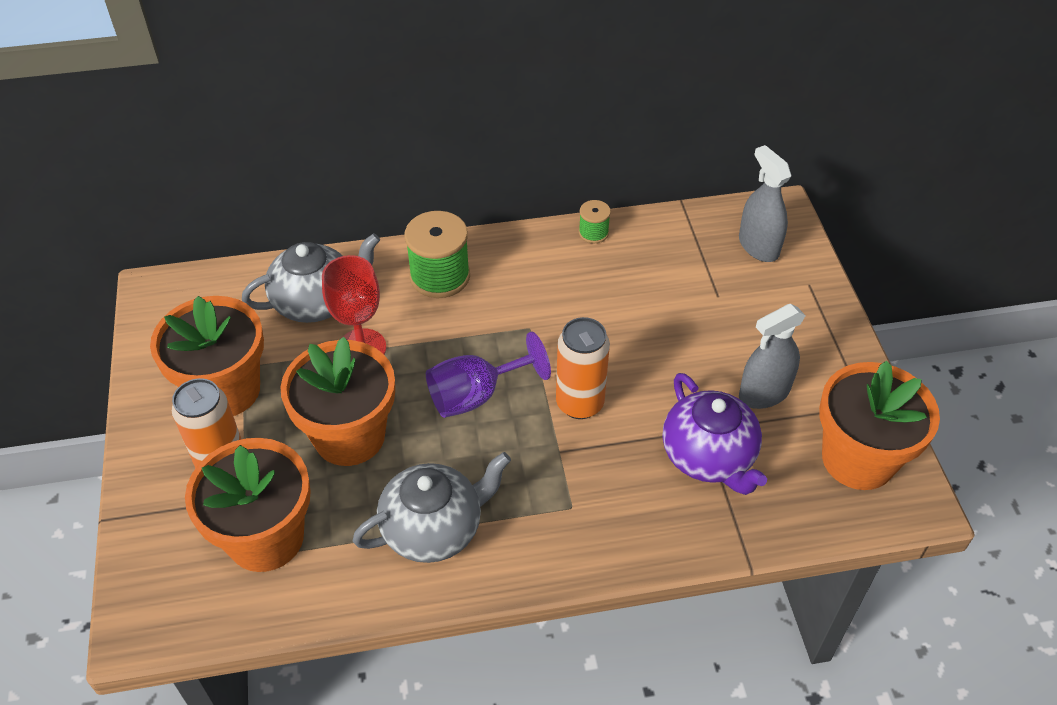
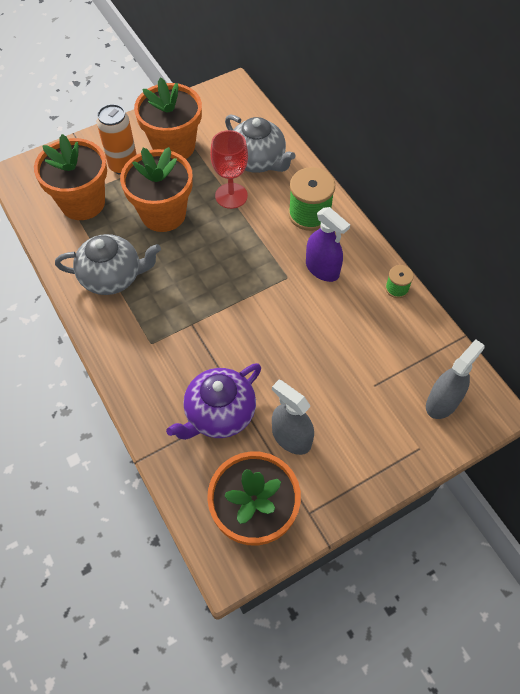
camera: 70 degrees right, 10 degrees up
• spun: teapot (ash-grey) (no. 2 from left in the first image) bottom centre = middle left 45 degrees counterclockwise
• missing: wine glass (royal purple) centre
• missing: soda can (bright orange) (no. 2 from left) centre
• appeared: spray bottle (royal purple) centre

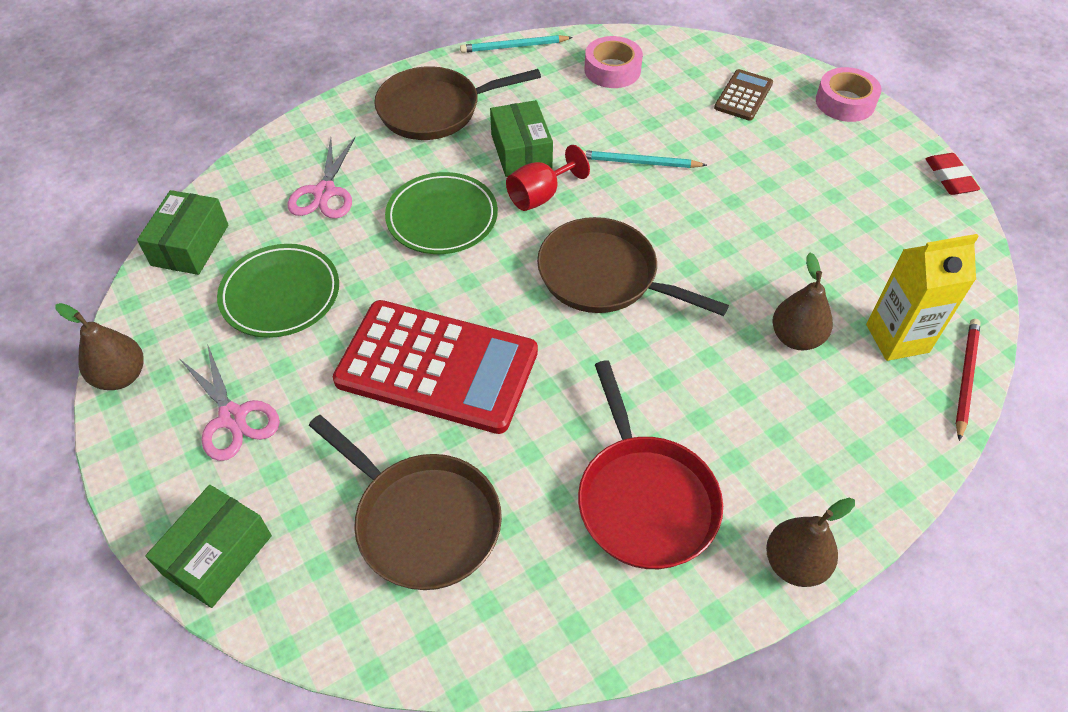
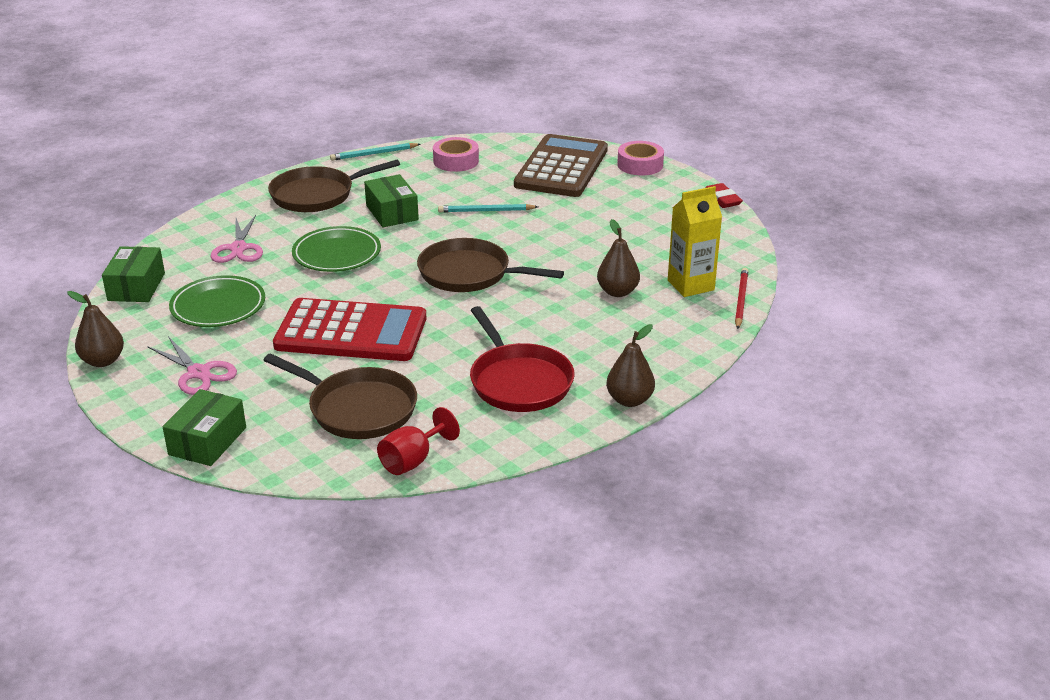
camera: 10 degrees left, 20 degrees down
• relocated: wine glass (red) top centre to centre
• size: pocket calculator (brown) top right = top centre x2.15

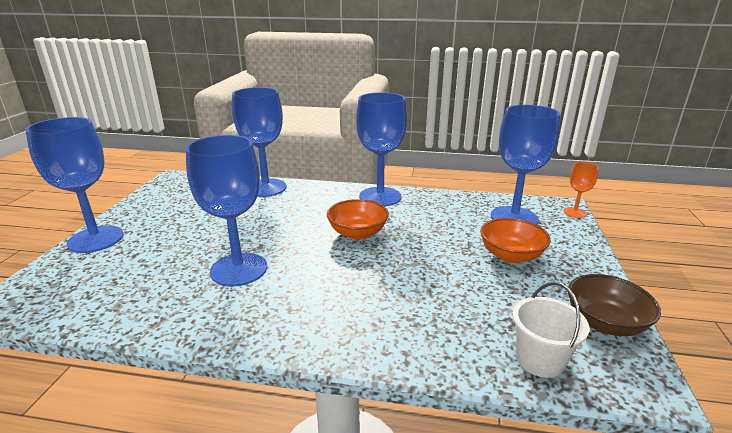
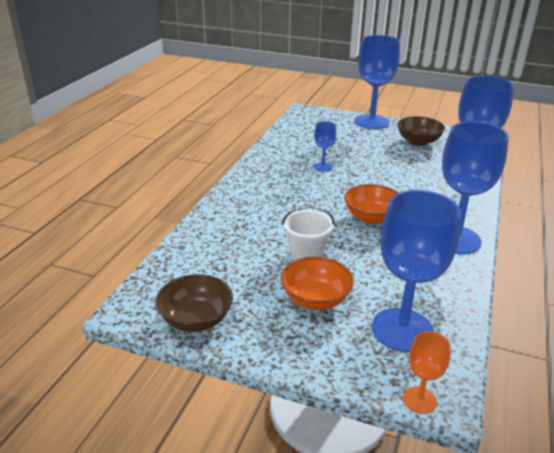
camera: 100 degrees right, 5 degrees up
• size: wine glass (blue) (no. 2 from left in the first image) middle left = top centre x0.47
• relocated: sand bucket (pure white) bottom right to centre
• appeared: serving bowl (brown) (no. 2 from left) top right

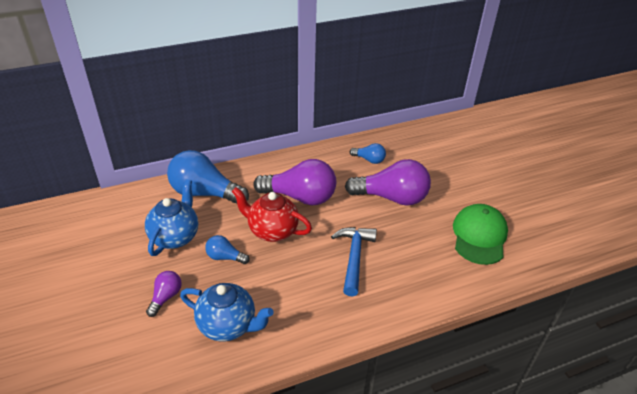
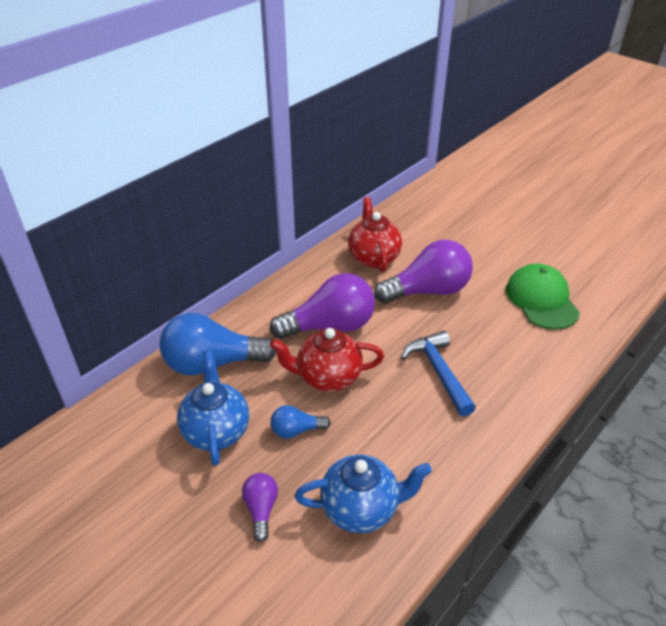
camera: 25 degrees left, 0 degrees up
• exchanged: light bulb (blue) (no. 3 from left) centre to teapot (red) (no. 2 from left) centre

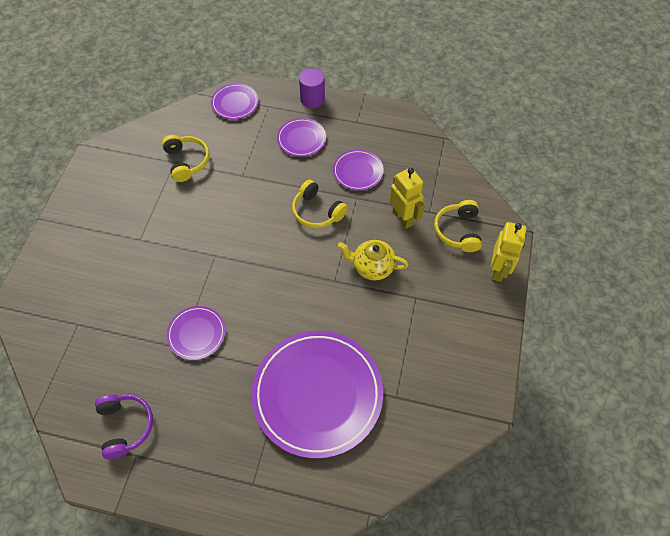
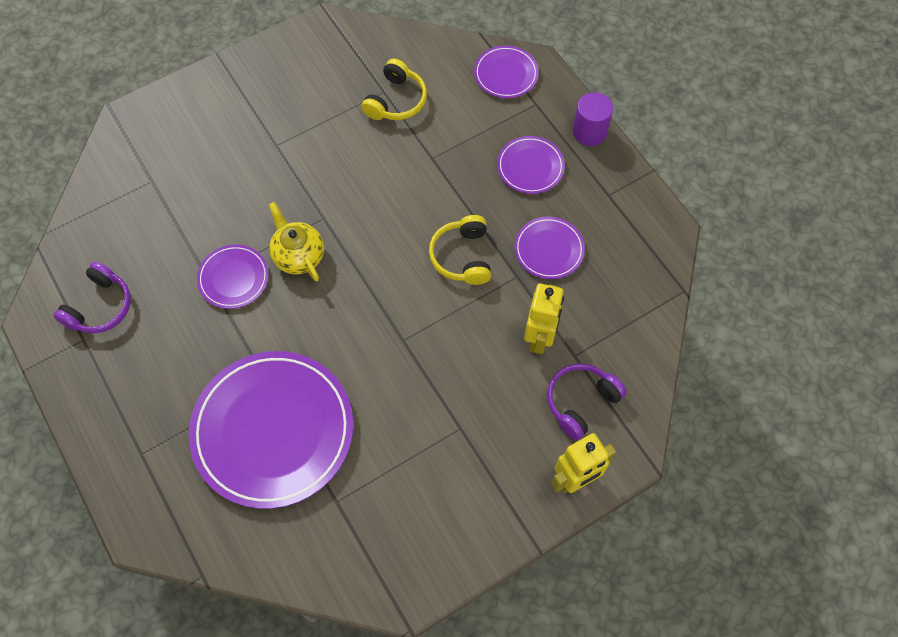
camera: 45 degrees right, 5 degrees up
• relocated: teapot (golden) centre to middle left
• colour: headset (golden) (no. 3 from left) middle right to headset (royal purple) (no. 2 from left) centre

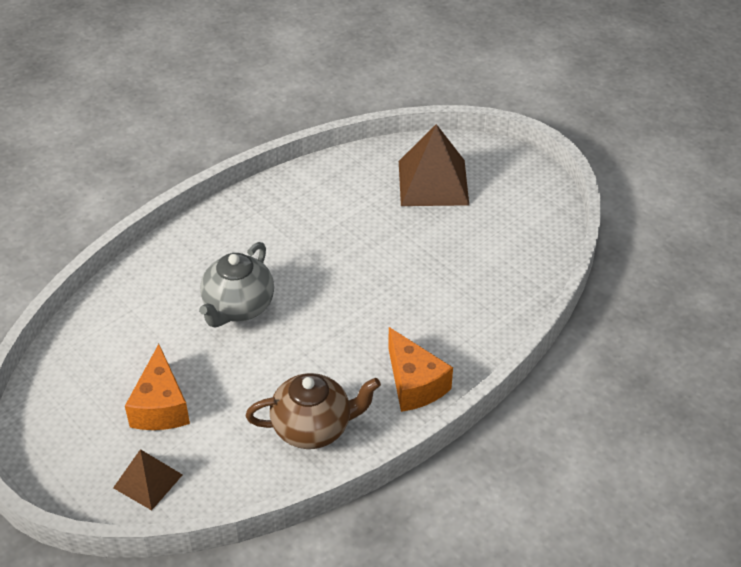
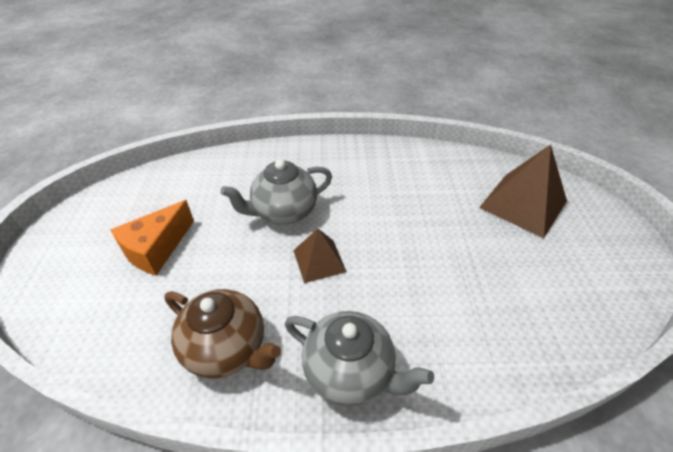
camera: 40 degrees right, 0 degrees up
• relocated: pyramid (brown) (no. 1 from left) bottom left to centre
• exchanged: cheese wedge (bright orange) (no. 2 from left) centre to teapot (ash-grey) (no. 2 from left) bottom centre

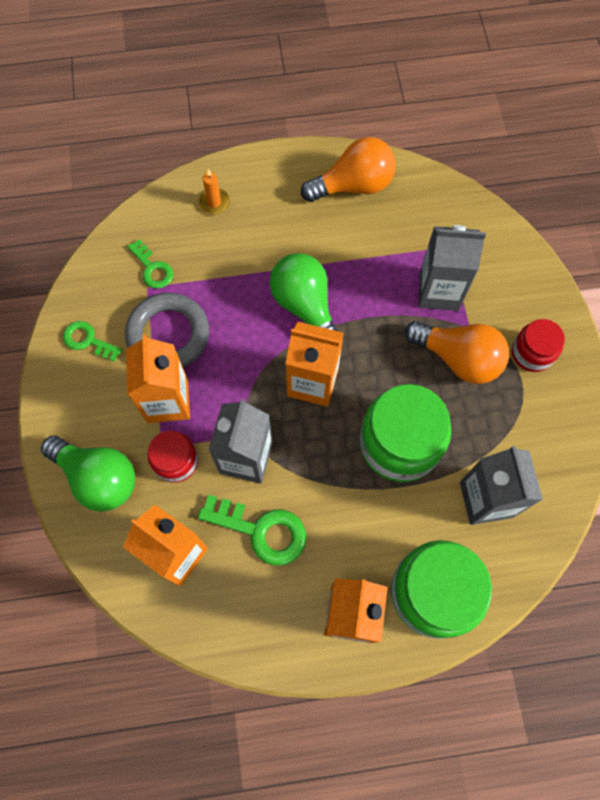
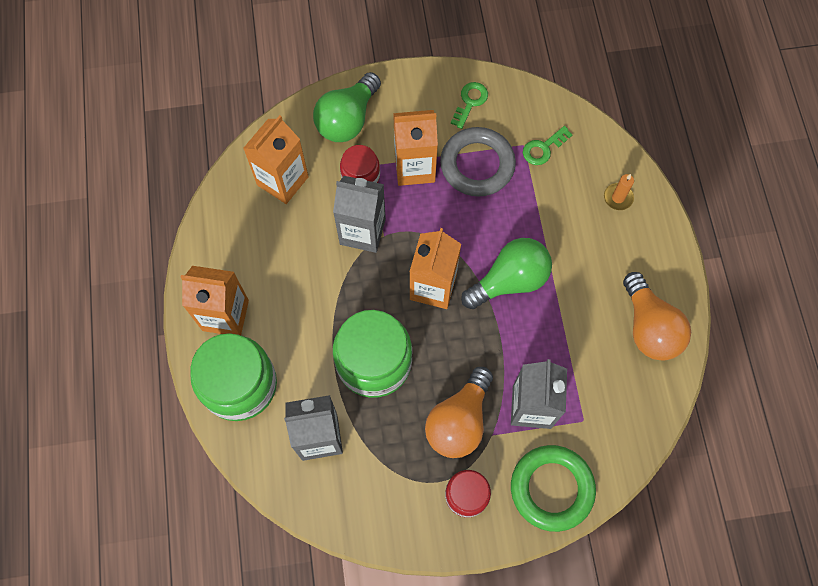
camera: 90 degrees right, 0 degrees up
• missing: door key (leaf-green) (no. 3 from left) centre
• appeared: hoop (leaf-green) bottom right

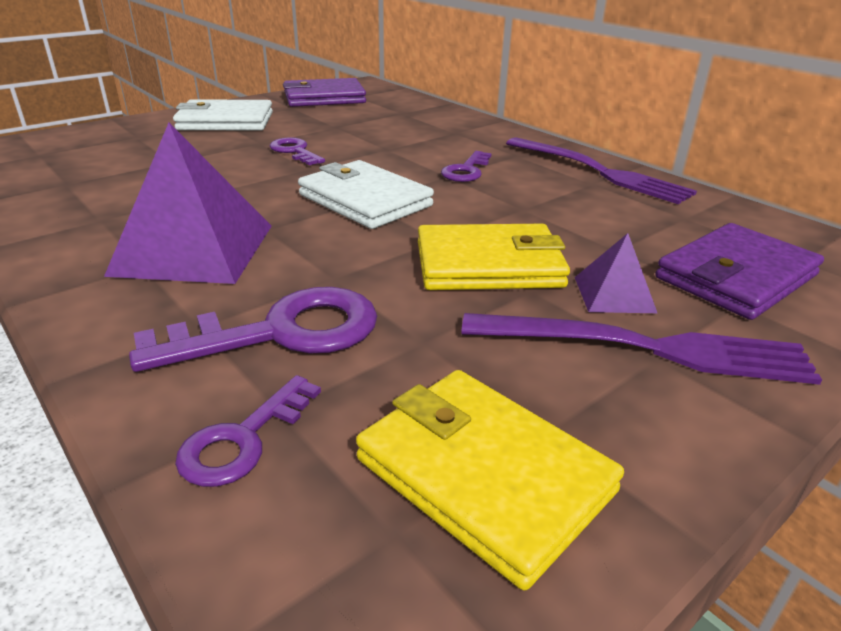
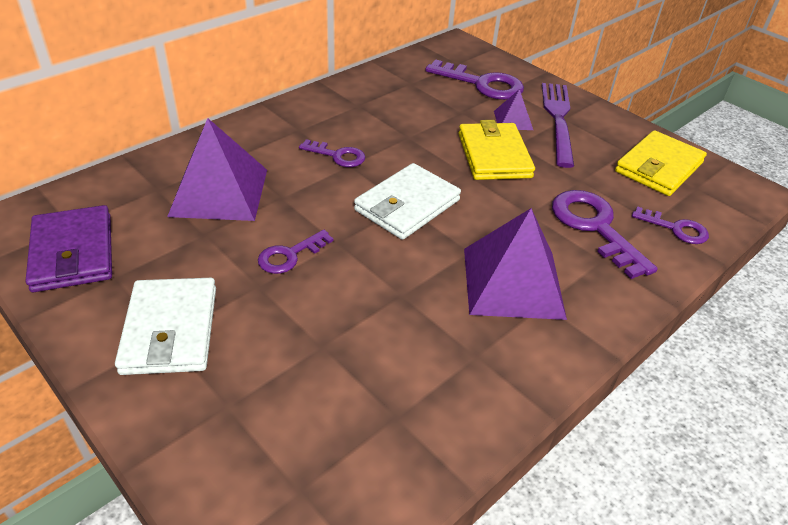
camera: 95 degrees left, 10 degrees up
• missing: table fork (royal purple) (no. 1 from left) top right
• exchanged: billfold (royal purple) (no. 2 from left) middle right to door key (royal purple) (no. 3 from left) top centre
• appeared: pyramid (royal purple) (no. 1 from left) top left

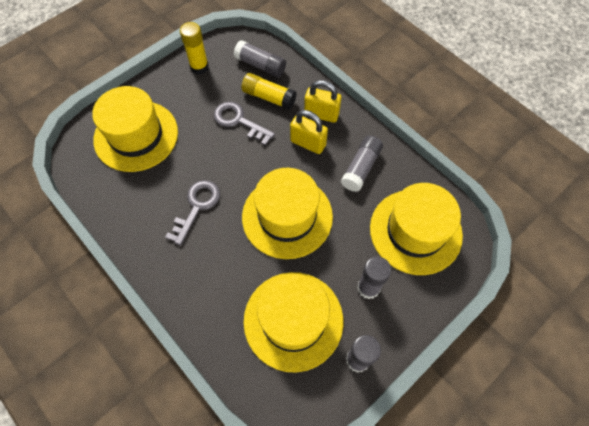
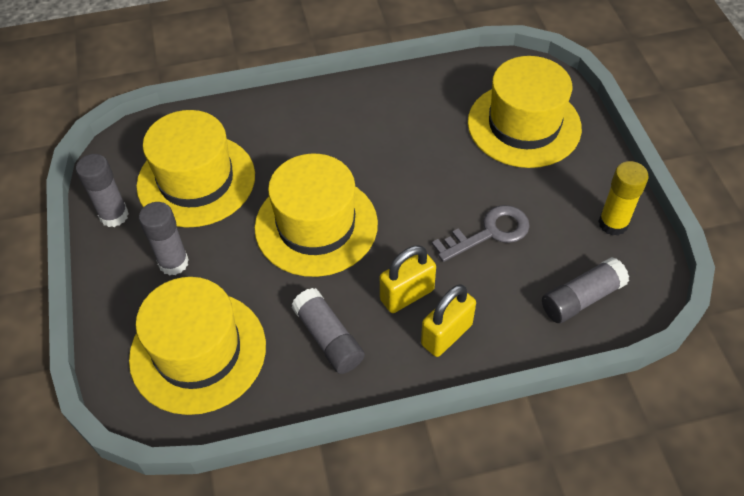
camera: 120 degrees right, 10 degrees down
• missing: door key (ash-grey) (no. 1 from left) middle left
• missing: glue (golden) (no. 2 from left) top centre

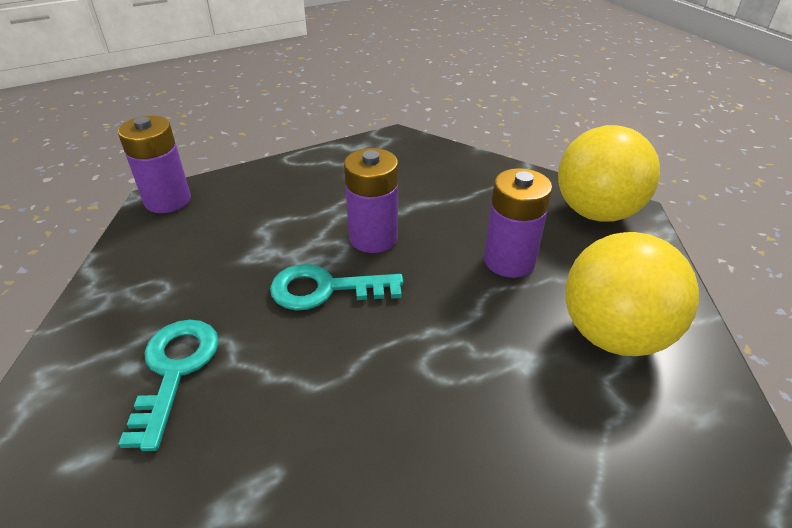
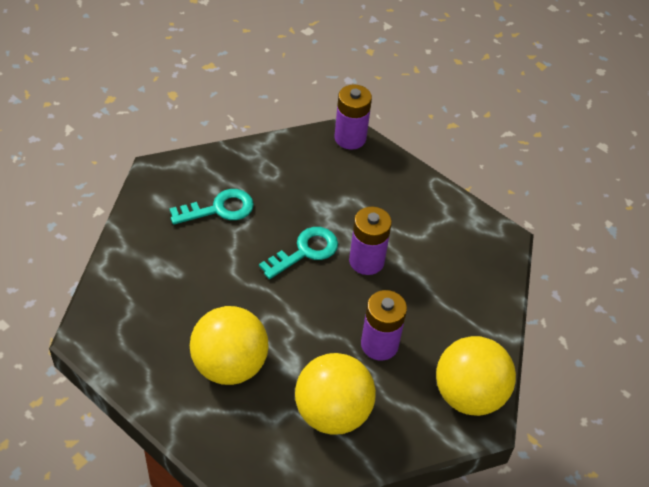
camera: 65 degrees right, 10 degrees up
• spun: door key (teal) (no. 2 from left) centre = centre 75 degrees clockwise
• appeared: sphere (golden) (no. 1 from left) bottom centre

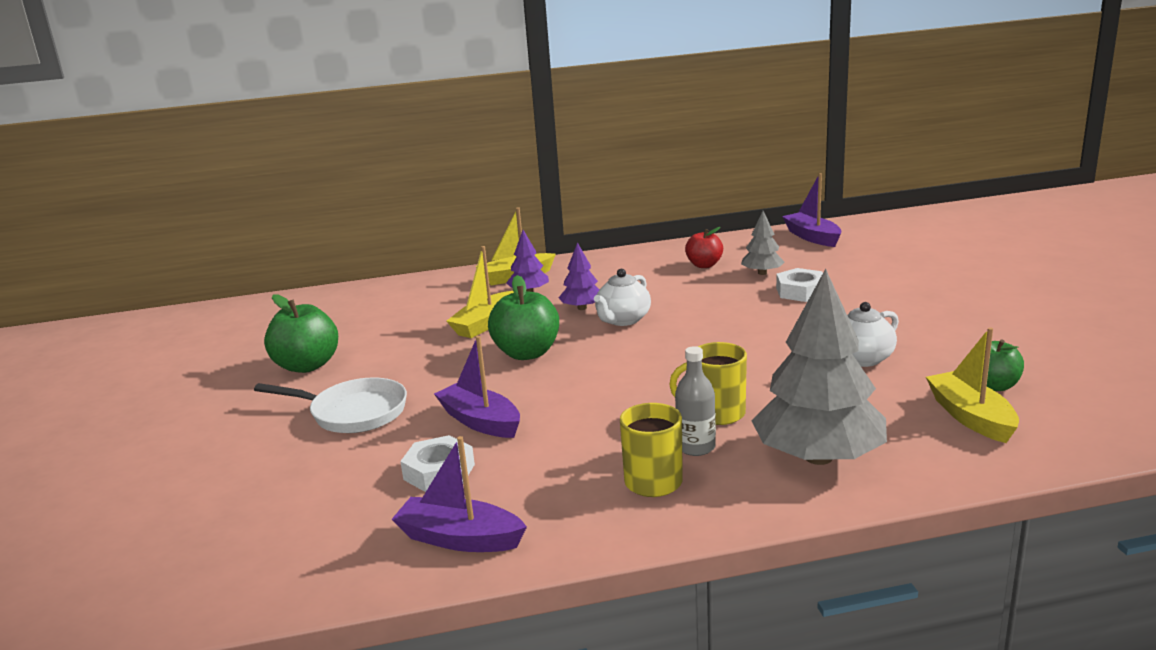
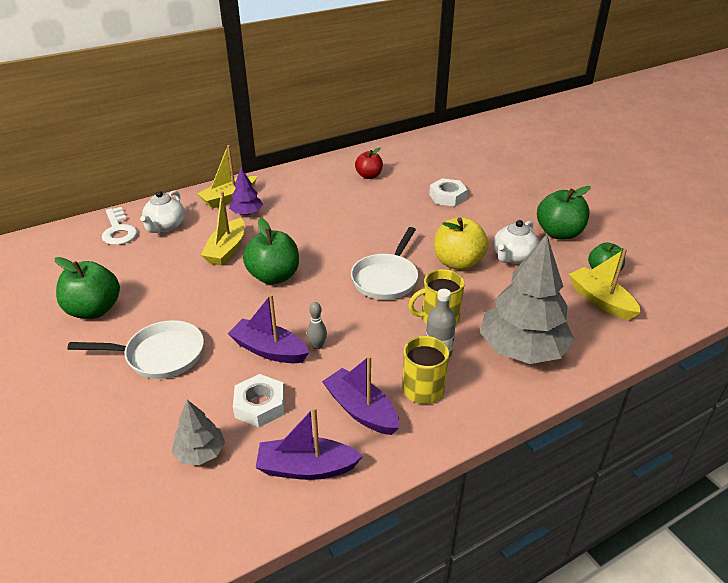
camera: 20 degrees left, 15 degrees up
• missing: toy tree (royal purple) (no. 2 from left) centre
• relocated: teapot (pure white) (no. 1 from left) centre to middle left
• relocated: toy tree (ash-grey) (no. 1 from left) centre to bottom left
• relocated: boat (royal purple) (no. 3 from left) top right to bottom centre
• appeared: door key (pure white) middle left
• appeared: bowling pin (ash-grey) centre
• appeared: skillet (pure white) (no. 2 from left) centre
• appeared: apple (golden) centre
• appeared: apple (leaf-green) (no. 3 from left) middle right

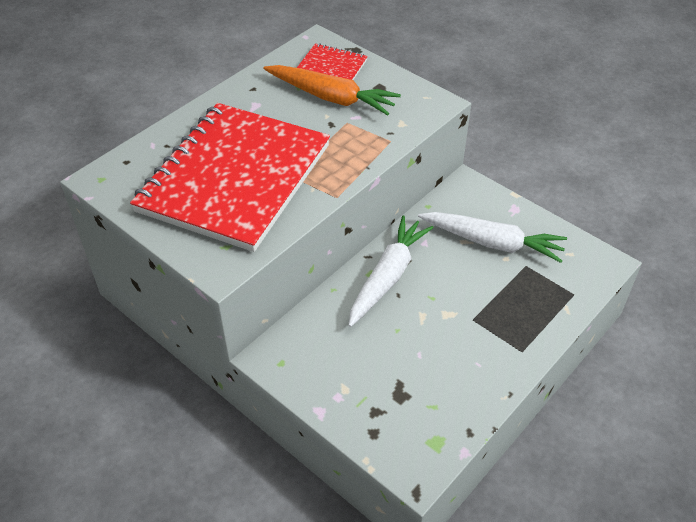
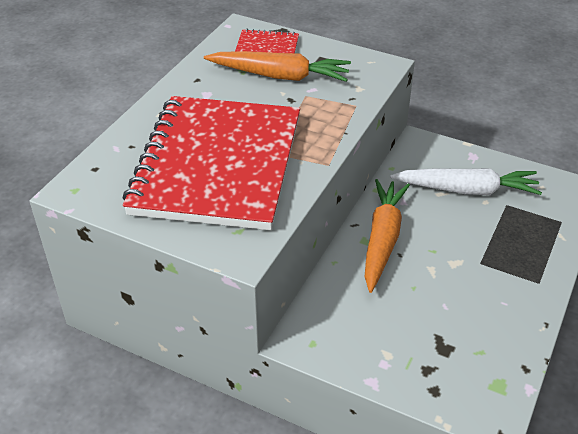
camera: 15 degrees left, 5 degrees down
• colour: root vegetable (pure white) (no. 1 from left) centre to root vegetable (bright orange) (no. 2 from left) middle right

